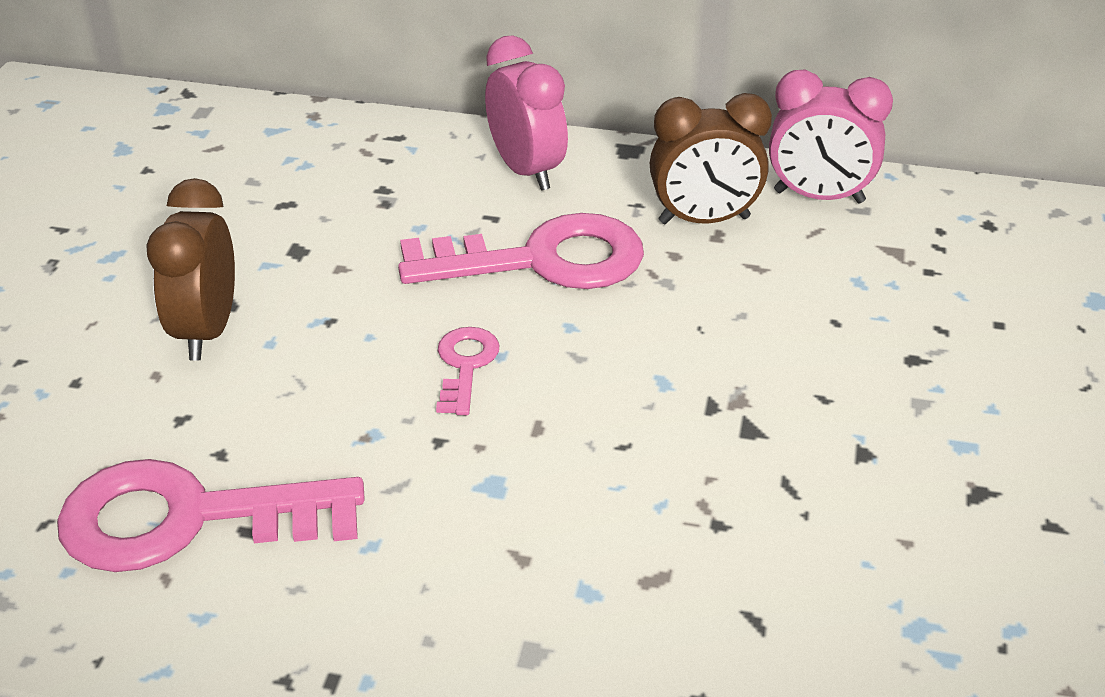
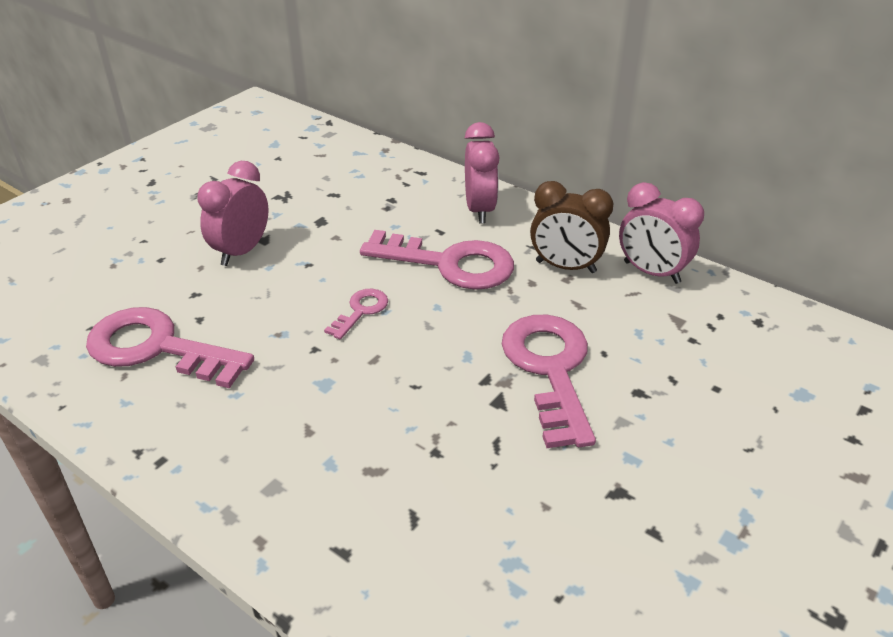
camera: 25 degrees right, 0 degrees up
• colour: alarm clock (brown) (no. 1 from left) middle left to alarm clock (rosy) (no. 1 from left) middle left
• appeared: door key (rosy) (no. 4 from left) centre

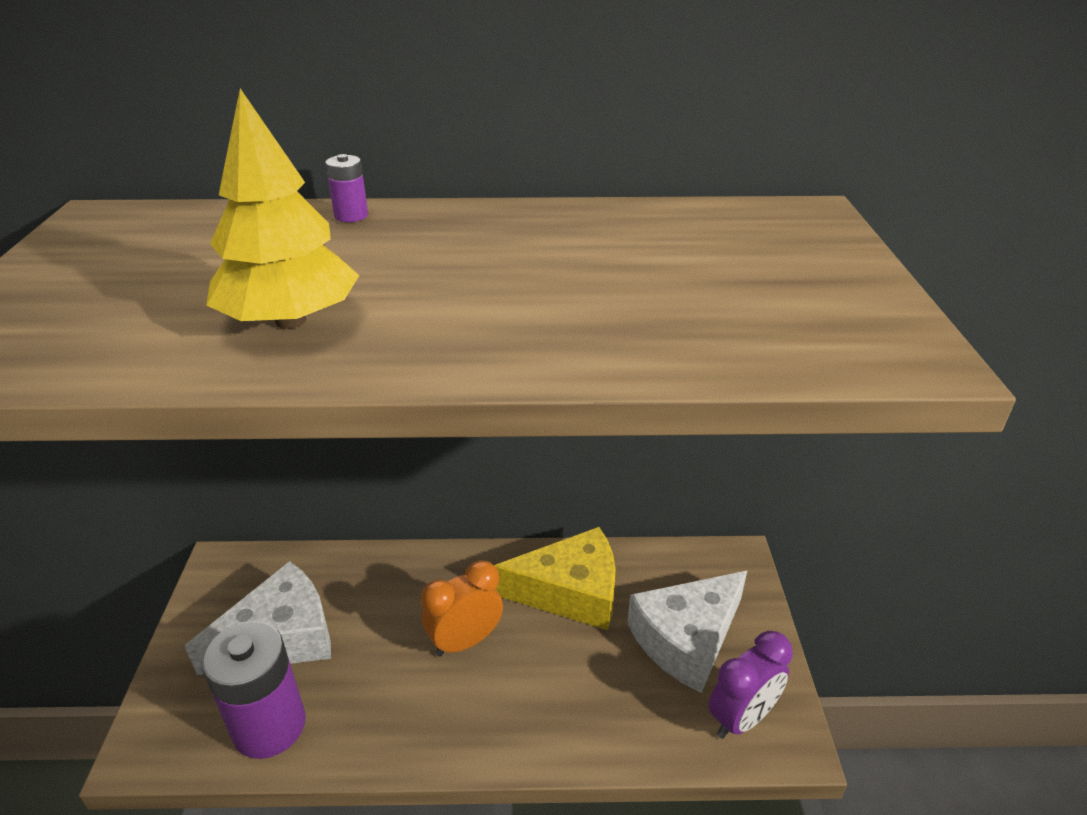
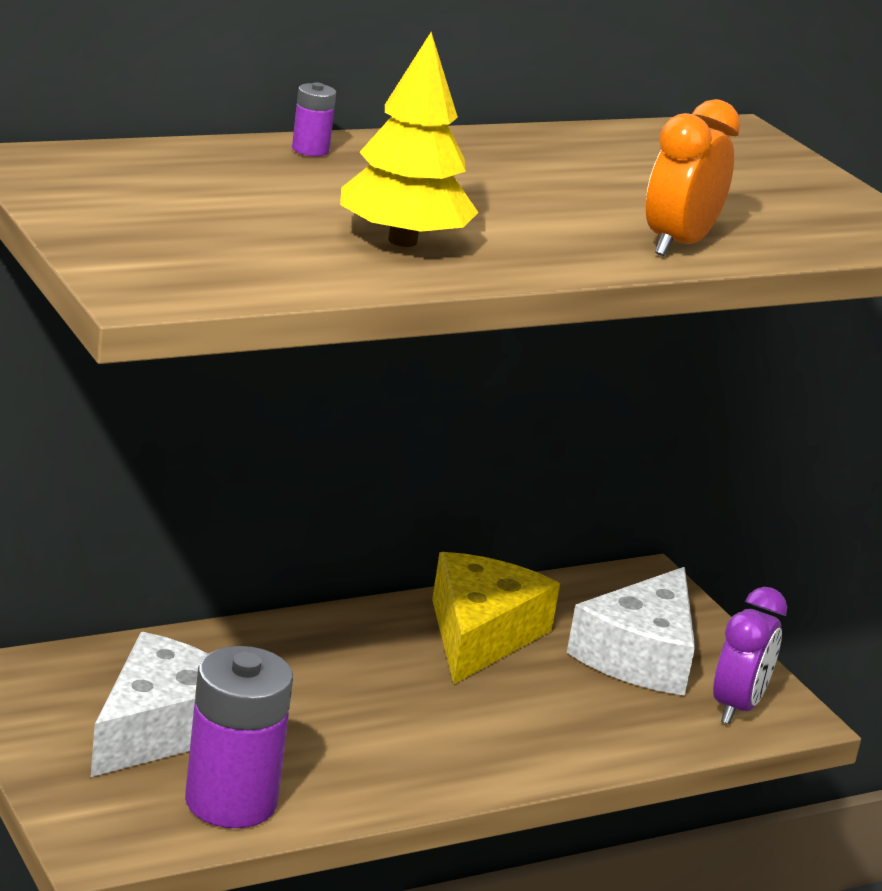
camera: 30 degrees left, 10 degrees down
• relocated: alarm clock (bright orange) bottom centre to top right
• spun: cheese wedge (golden) bottom centre = bottom centre 45 degrees counterclockwise

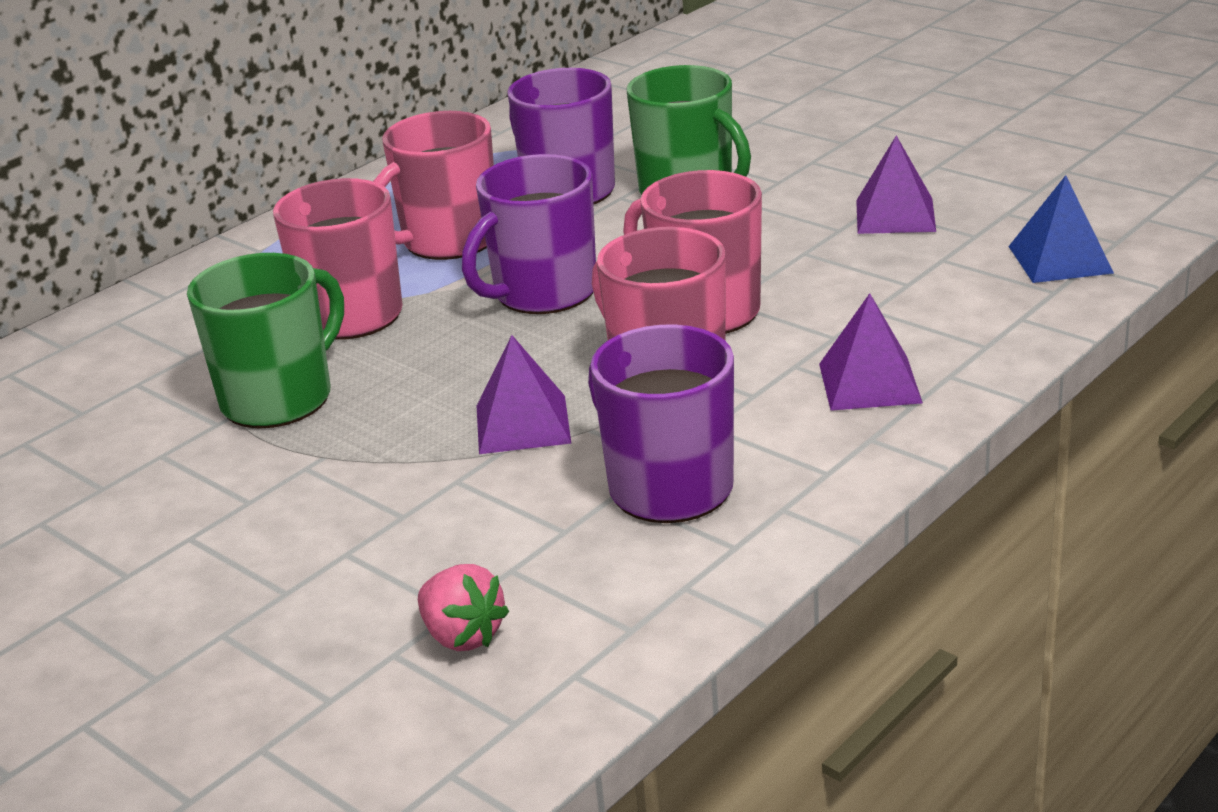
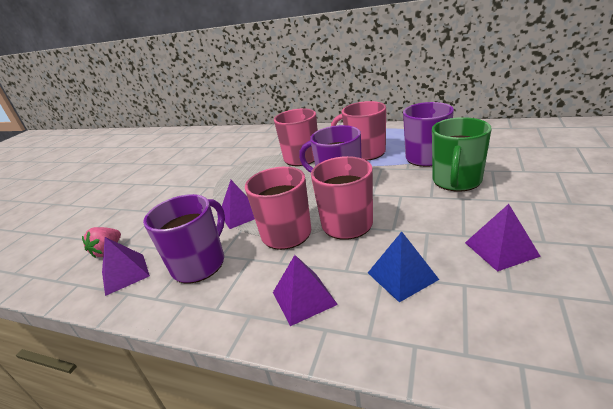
camera: 70 degrees right, 0 degrees up
• missing: mug (leaf-green) (no. 1 from left) middle left
• relocated: pyramid (blue) top right to centre
• appeared: pyramid (royal purple) (no. 1 from left) middle left

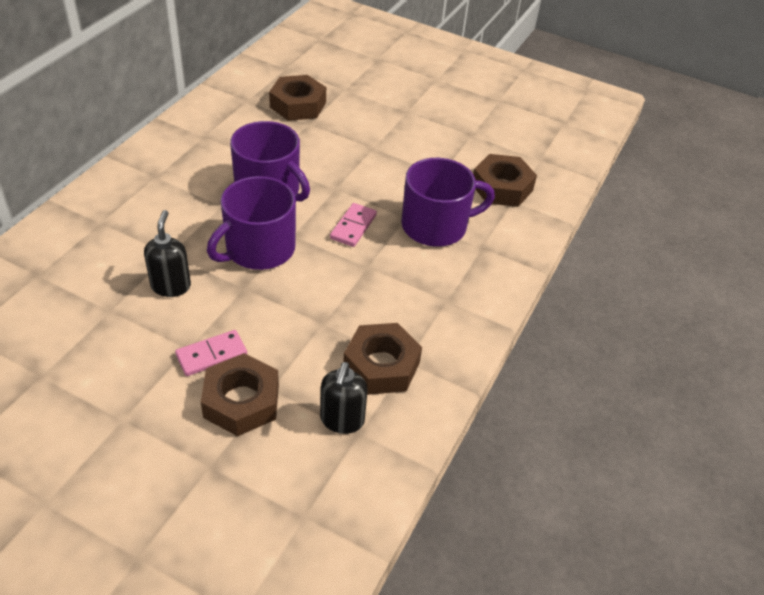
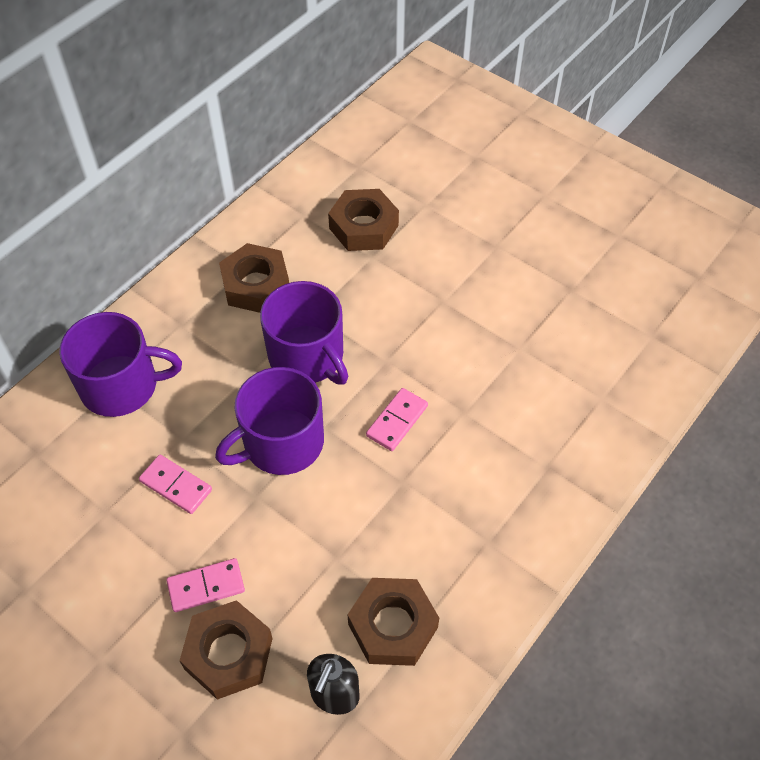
camera: 15 degrees right, 10 degrees up
• exchanged: soap dispenser (black) (no. 1 from left) middle left to domino tile (rosy) (no. 1 from left) middle left
• relocated: mug (royal purple) (no. 3 from left in the first image) centre to mug (royal purple) (no. 1 from left) middle left
• relocated: nut (brown) (no. 4 from left in the first image) top centre to nut (brown) (no. 2 from left) centre

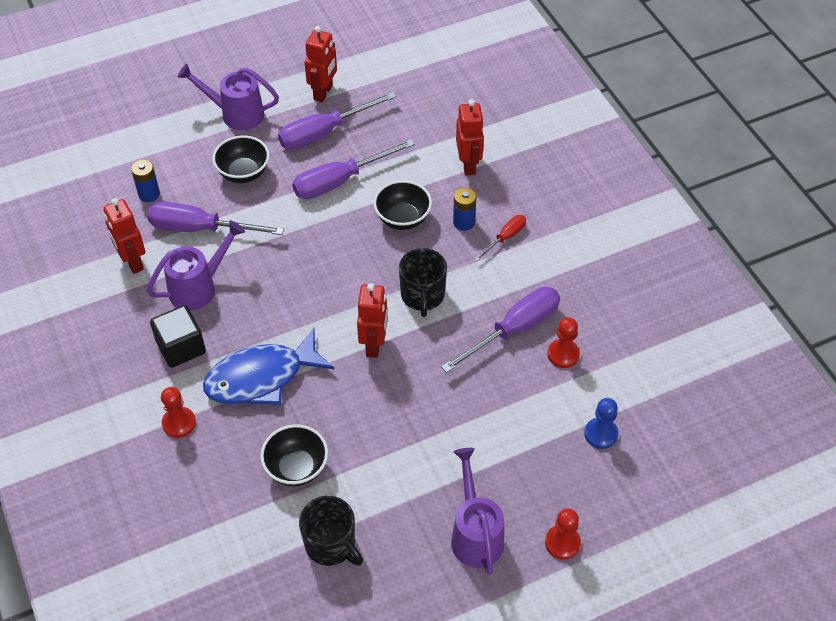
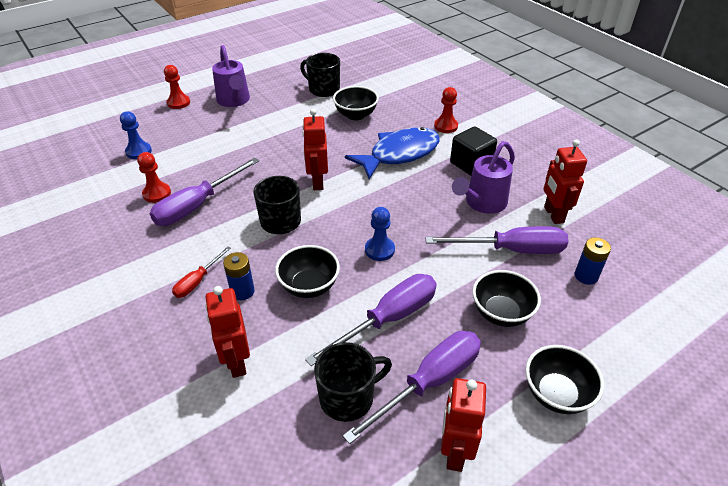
camera: 170 degrees right, 10 degrees down
• spun: robot (red) (no. 1 from left in the first image) middle left = middle right 150 degrees counterclockwise
• exchanged: watering pot (royal purple) (no. 2 from left) top left to serving bowl (black) (no. 4 from left) bottom right
• appeared: mug (black) (no. 3 from left) bottom centre
• appeared: pawn (blue) (no. 2 from left) centre

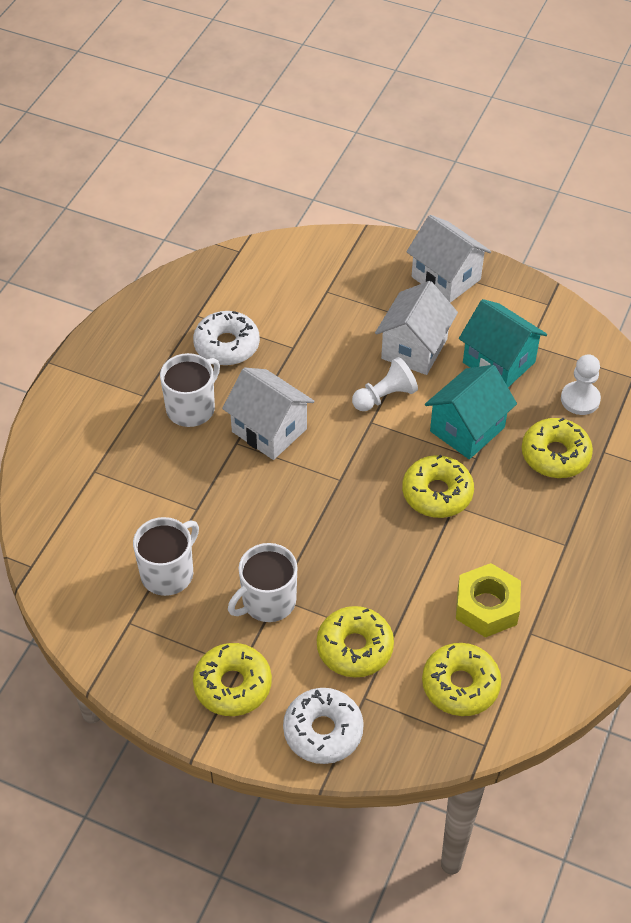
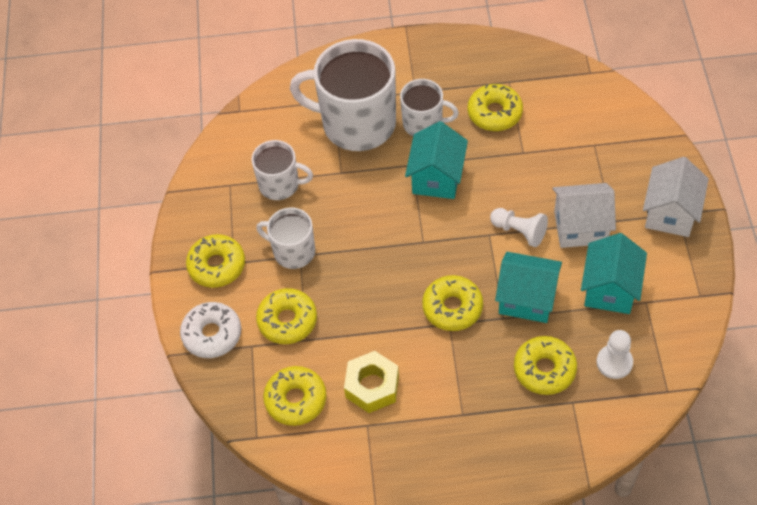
camera: 65 degrees right, 5 degrees up
• colour: glazed donut (pure white) (no. 1 from left) centre to glazed donut (golden) (no. 5 from left) top centre
• colour: toy house (pure white) (no. 1 from left) centre to toy house (teal) (no. 1 from left) top centre
• appeared: mug (pure white) (no. 3 from left) top centre

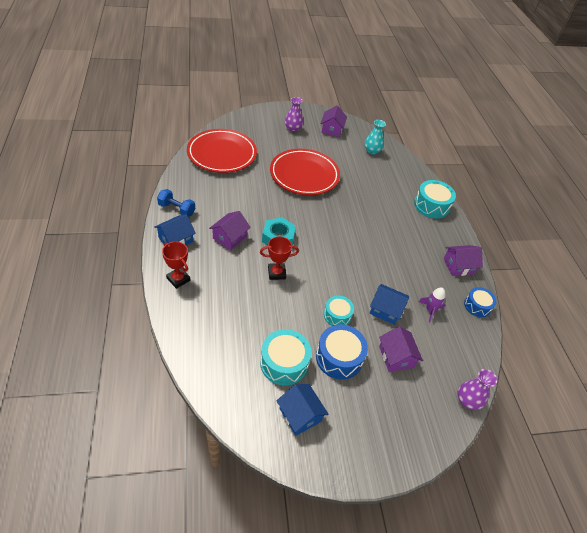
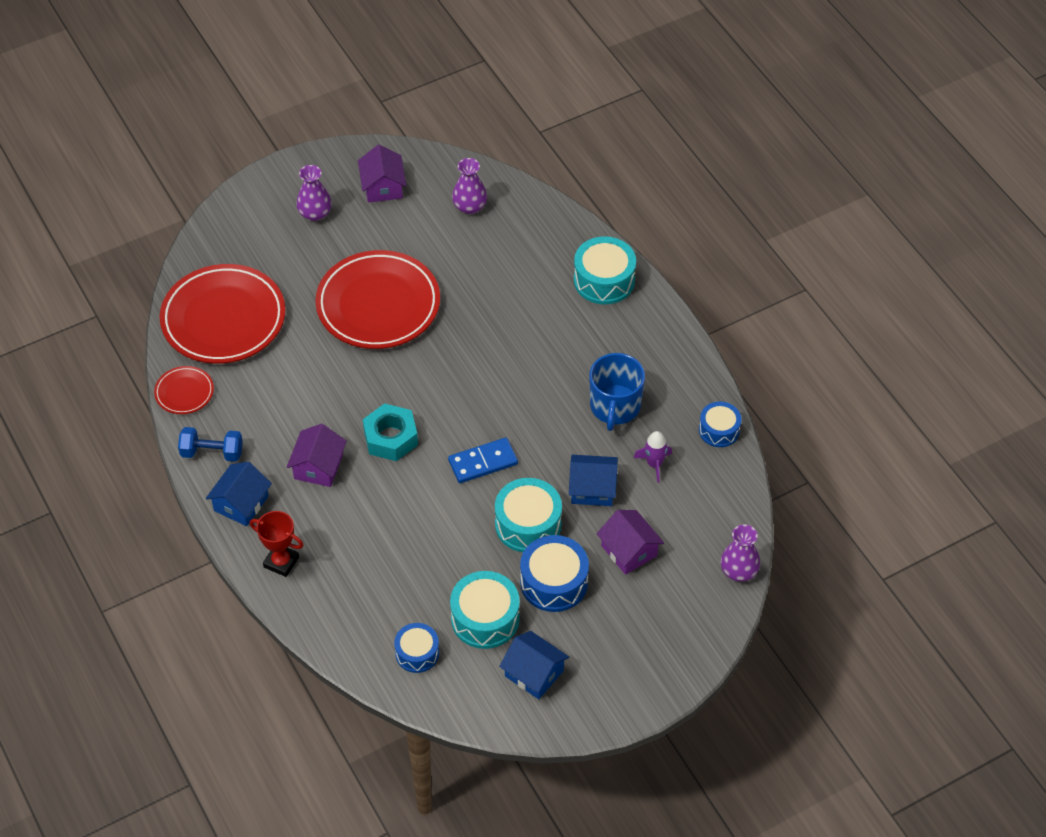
camera: 15 degrees left, 5 degrees up
• missing: trophy (red) (no. 2 from left) centre
• size: drum (teal) (no. 2 from left) centre = centre x1.58
• colour: tall vase (teal) top centre to tall vase (royal purple) (no. 2 from left) top centre
• missing: toy house (royal purple) (no. 4 from left) middle right
• appeared: plate (red) (no. 1 from left) middle left
• appeared: drum (blue) (no. 1 from left) bottom centre
• appeared: domino tile (blue) centre
• appeared: mug (blue) centre

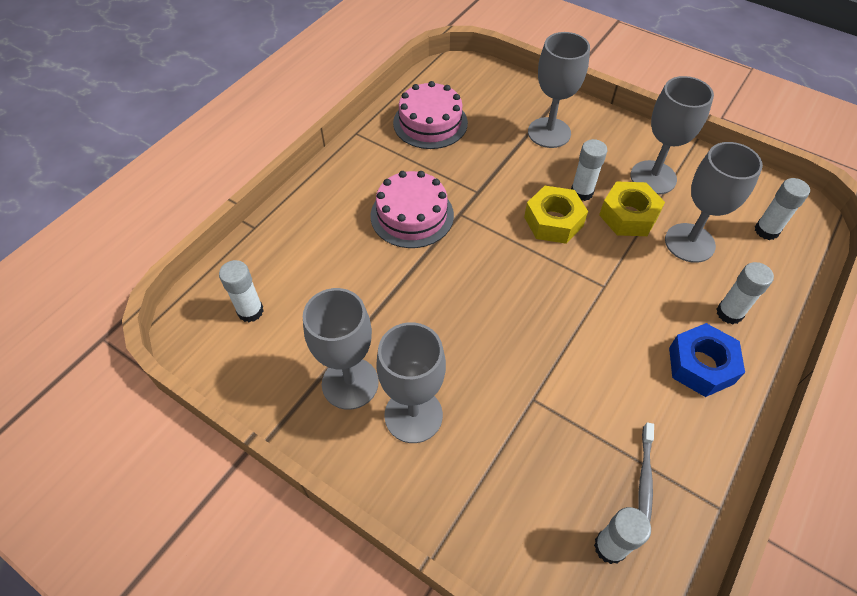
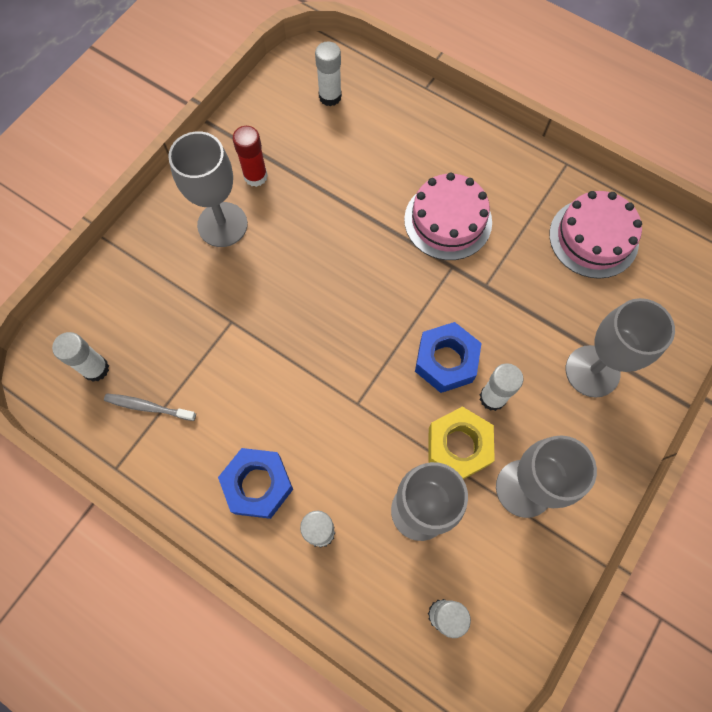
camera: 90 degrees right, 15 degrees up
• exchanged: wine glass (ash-grey) (no. 1 from left) centre to glue (red) top centre
• colour: nut (golden) (no. 1 from left) centre to nut (blue) (no. 2 from left) centre

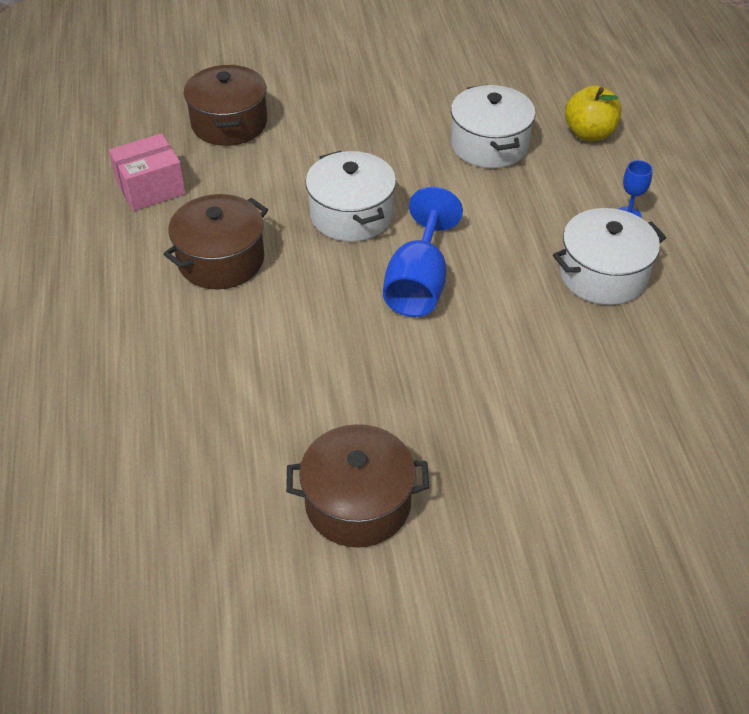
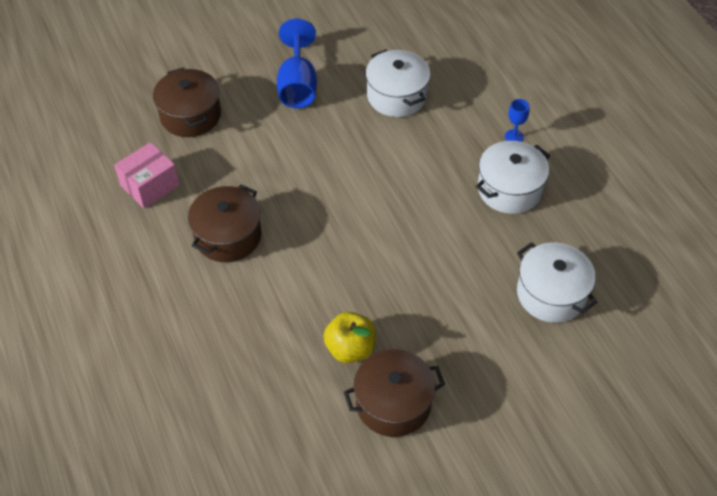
camera: 15 degrees left, 5 degrees up
• relocated: cooking pot (pure white) (no. 1 from left in the first image) top centre to cooking pot (pure white) (no. 3 from left) middle right
• relocated: wine glass (blue) (no. 1 from left) centre to top centre
• relocated: apple (golden) top right to bottom centre

